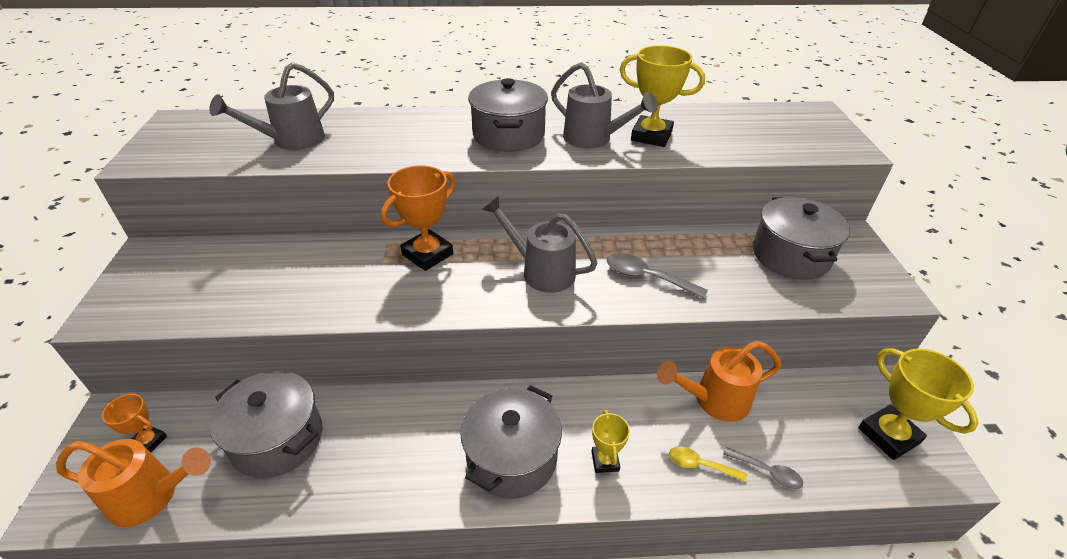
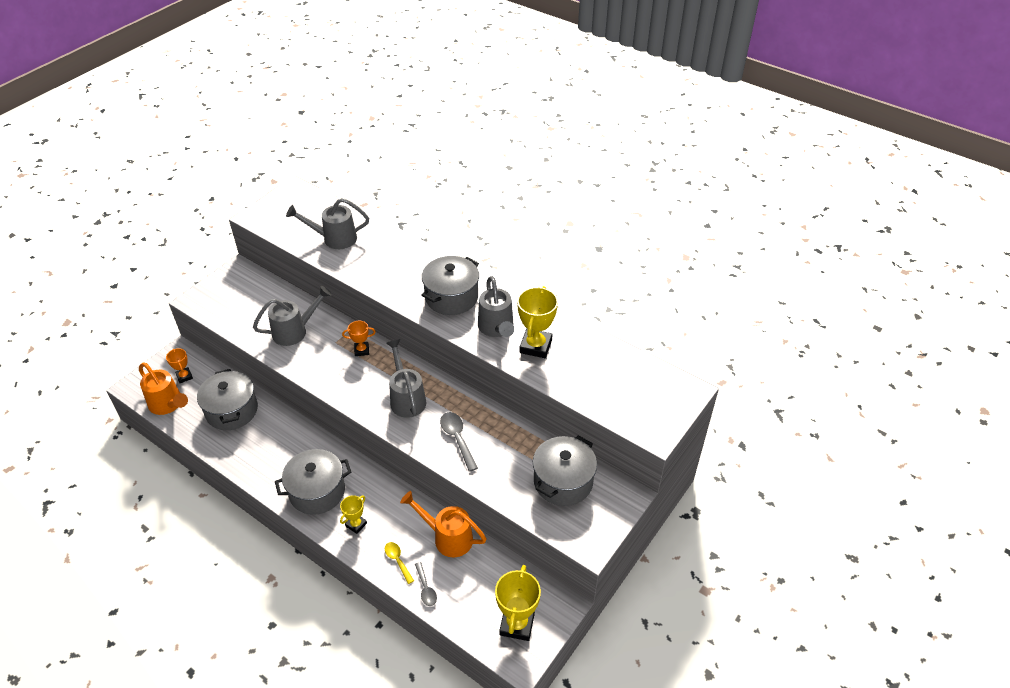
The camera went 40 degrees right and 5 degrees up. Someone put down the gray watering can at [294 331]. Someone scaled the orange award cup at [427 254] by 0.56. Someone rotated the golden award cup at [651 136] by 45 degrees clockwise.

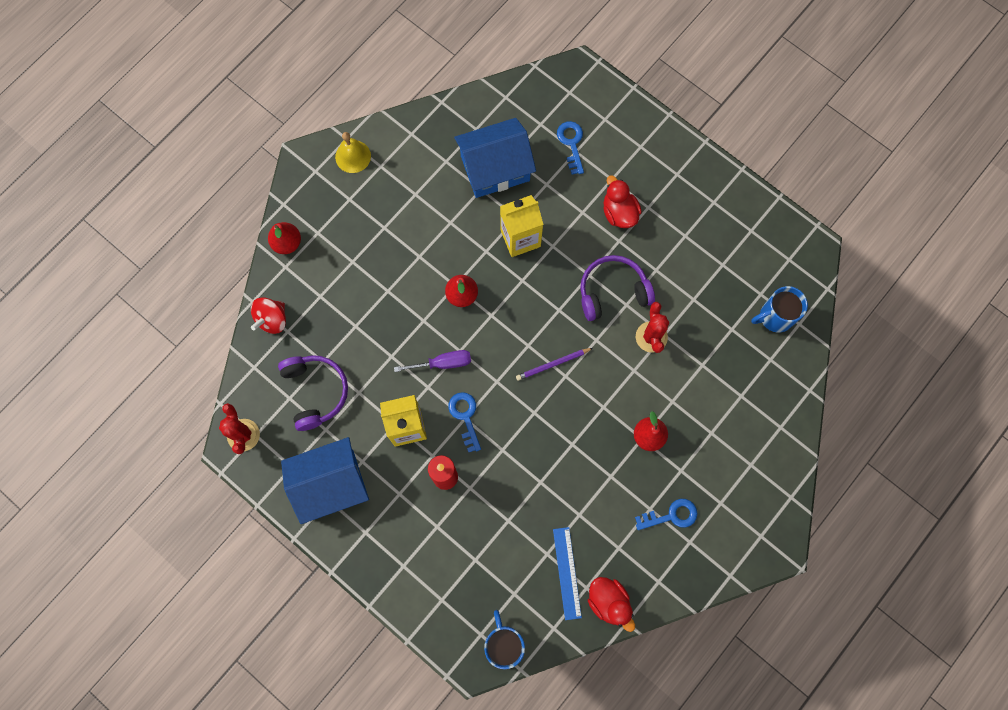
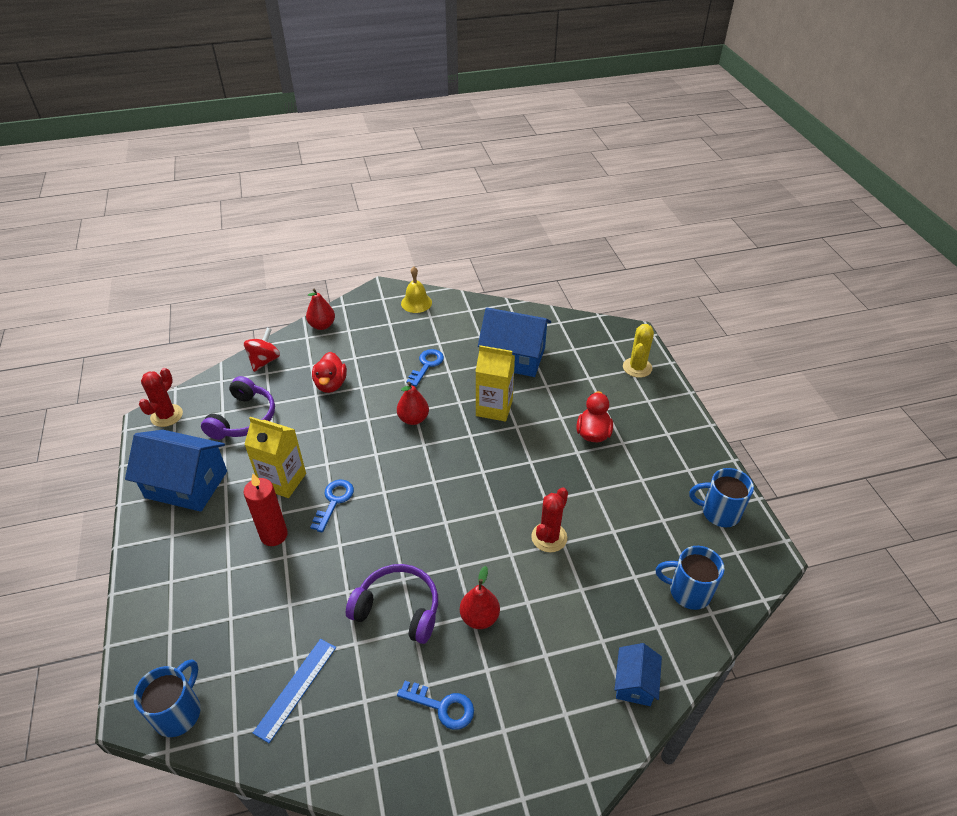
The camera went 35 degrees right and 30 degrees down. Someone rotated the scarlet toy top at [272 319] by 135 degrees clockwise. Someone carried the scarlet toy duck from [609 602] to [331 384]. Someone carried the royal purple over-ear headphones from [612 291] to [398 609]. Someone carried the cobalt door key from [571 143] to [426 365]. Someone put down the cobalt cottage at [634 683]. Someone put down the golden saguaro cactus at [637 367]. Someone put down the cobalt coffee mug at [719 512]. Someone took away the royal purple hand screwdriver at [442 363]. Someone took away the royal purple wooden pencil at [553 364].

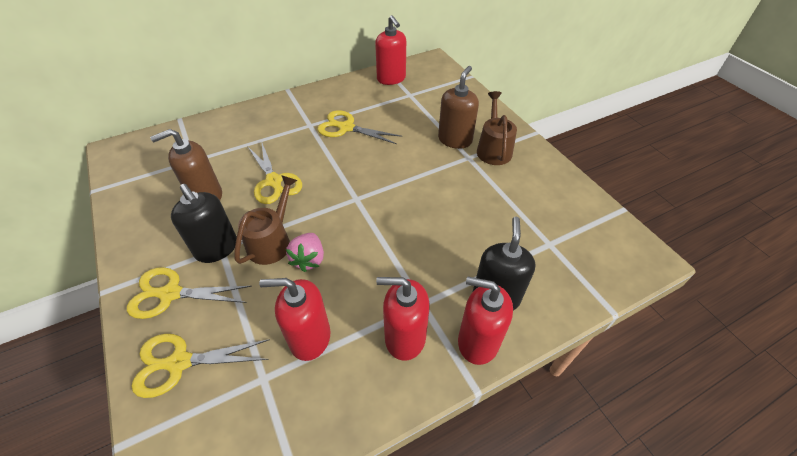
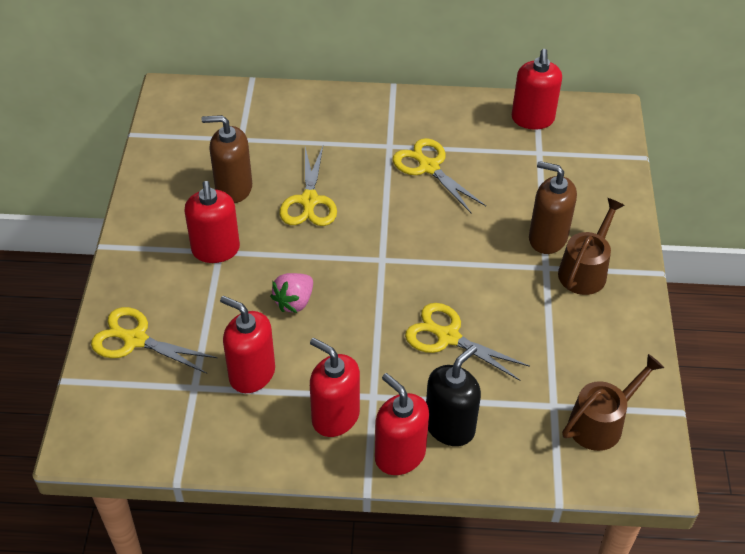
The camera went 30 degrees right and 0 degrees up. Someone repainted the black pump bottle at [217 248], which became the scarlet pump bottle at [216 250]. Someone carried the golden pair of scissors from [170 294] to [447 337]. Someone rotated the brown pump bottle at [455 140] by 120 degrees counterclockwise. Someone carried the brown watering can from [272 241] to [601 422].

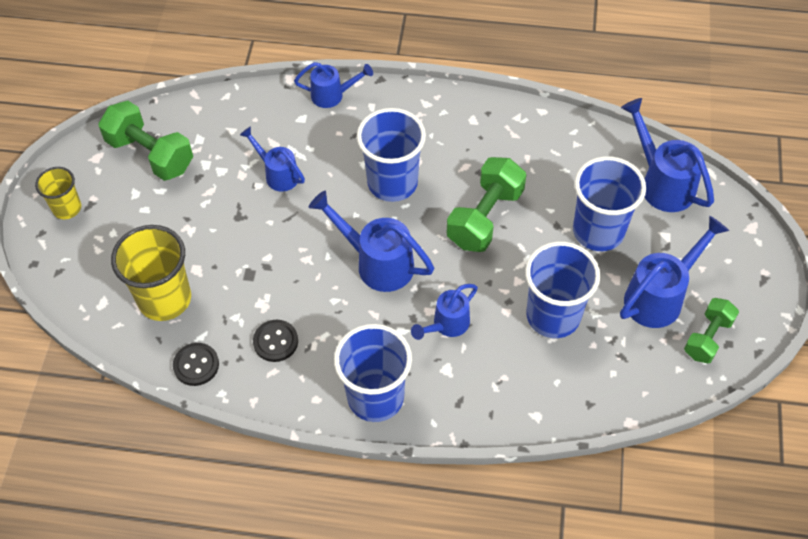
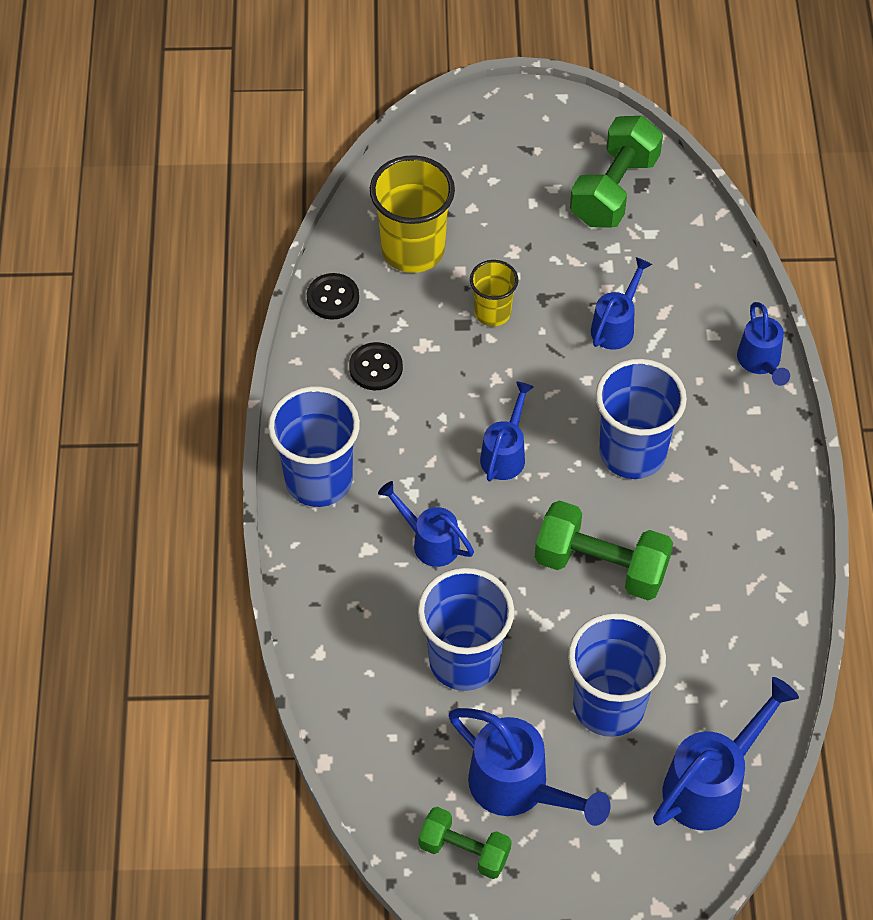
The camera went 80 degrees right and 0 degrees up. Someone carried the golden cup from [67 208] to [492 312]. Someone scaled the cobalt watering can at [377 263] by 0.63.

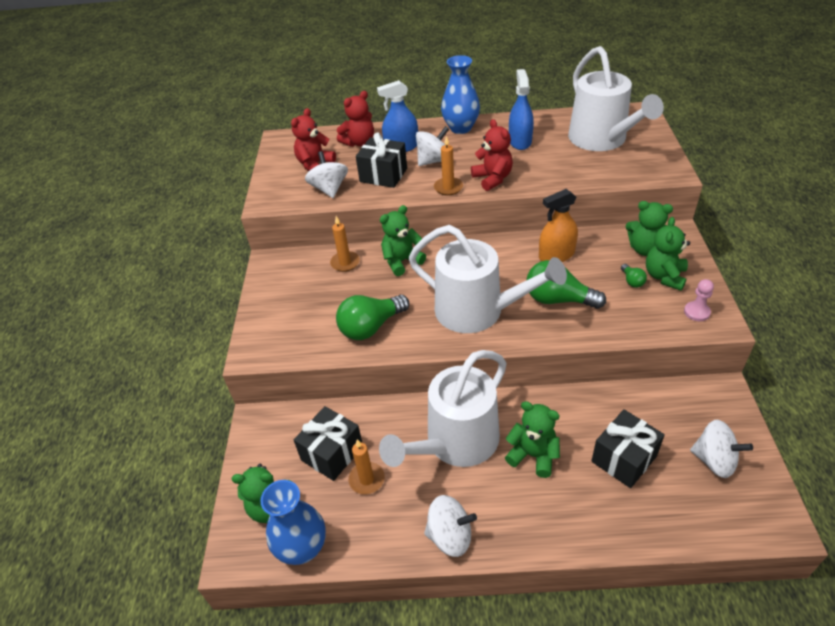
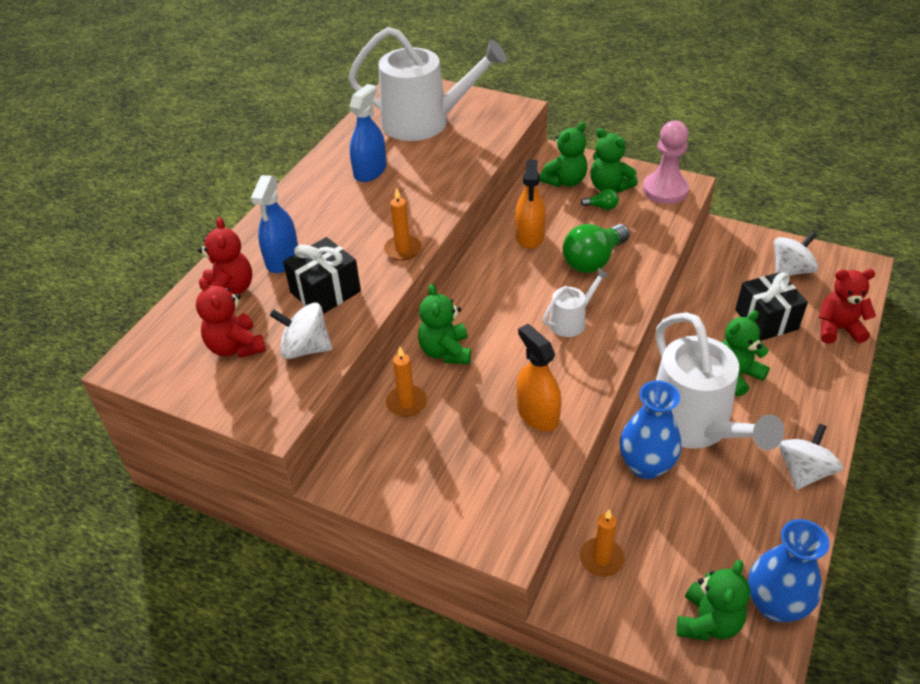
The camera went 65 degrees left and 0 degrees up. Someone rotated the cobalt sprayer at [520 141] by 90 degrees clockwise. Someone swapped the green lightbulb at [371 327] for the orange sprayer at [537 414]. Someone scaled the pure white watering can at [477 311] by 0.46. Someone carried the orange wax candle from [367 479] to [601 559]. Someone carried the cobalt tall vase from [460 128] to [646 465]. Someone scaled the rosy game pawn at [696 312] by 1.86. Someone carried the scarlet teddy from [492 179] to [838 329]. Someone took away the black gift at [332 453]. Someone took away the pure white toy top at [433 161].

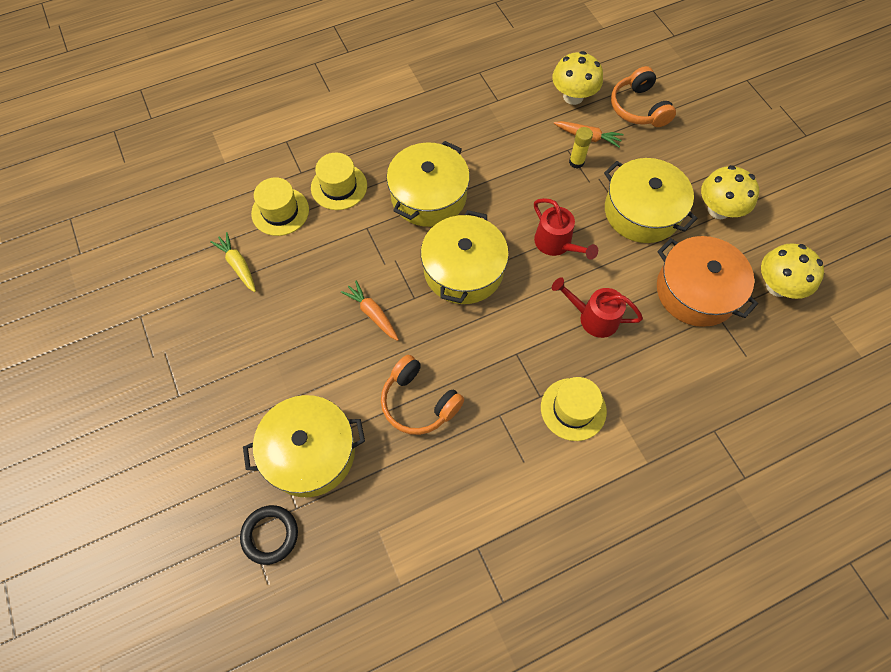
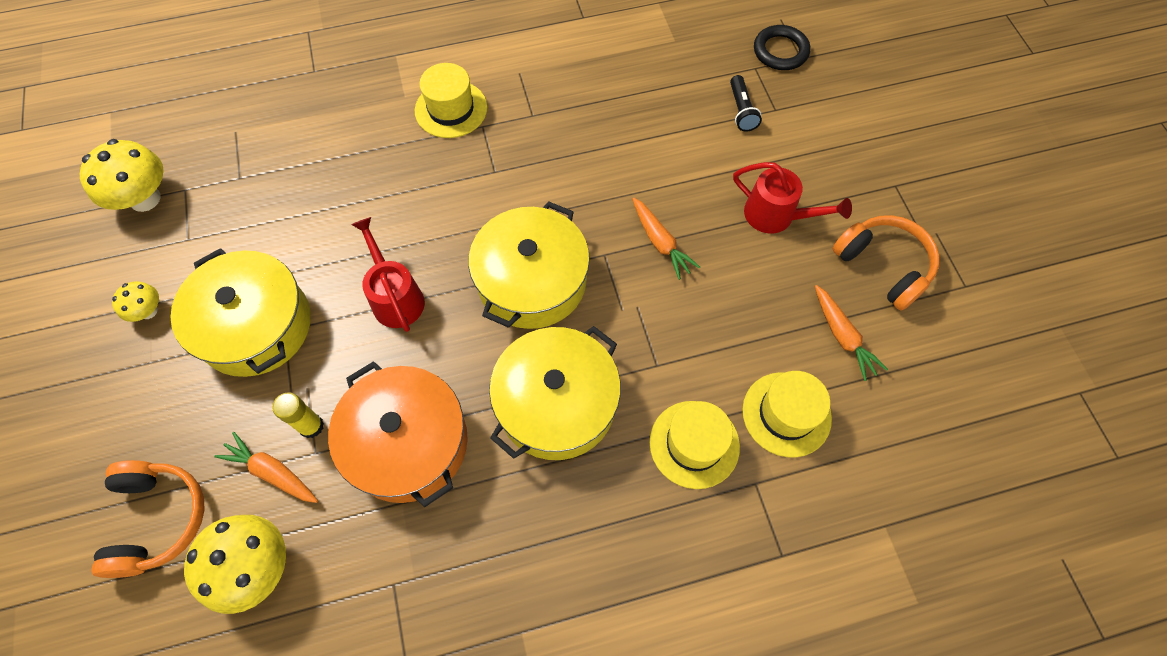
The camera went 170 degrees left and 0 degrees up. Someone scaled the golden toadstool at [718 209] by 0.54. Someone carried the orange cooking pot from [696 291] to [408 443]. Someone swapped the golden cooking pot at [310 452] for the black pocket torch at [741 110]. Someone carried the scarlet watering can from [593 317] to [776 216]. Someone repainted the golden root vegetable at [238 265], which became the orange root vegetable at [842 336]. Someone carried the orange over-ear headphones from [419 402] to [883 266].

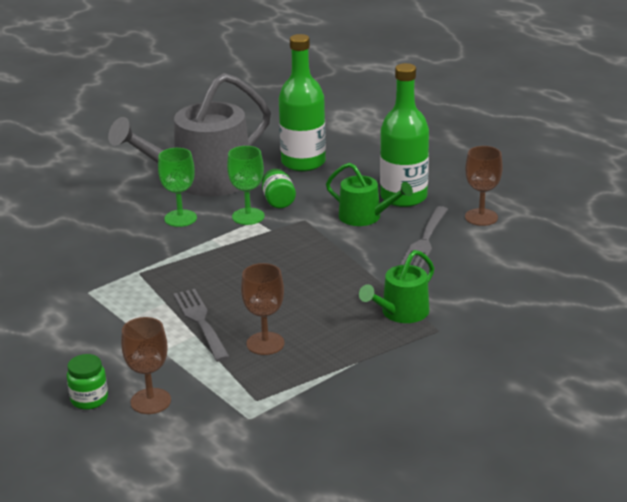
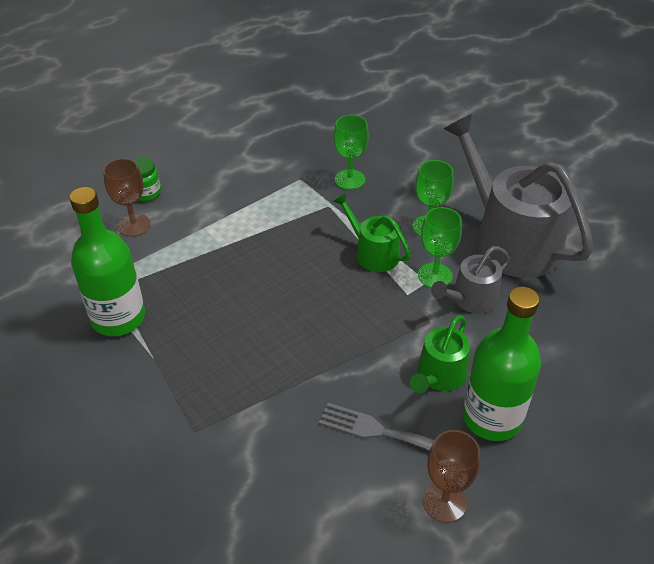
The camera went 90 degrees right and 15 degrees up. Someone carried the green bottle from [303 162] to [118 318]. Someone carried the green watering can from [401 312] to [373 253]. Someone put down the green chalice at [349 179]. Someone swapped the green jar at [278 201] for the gray watering can at [470 299]. Someone took away the gray fork at [201 322]. Someone took away the brown chalice at [265 343].

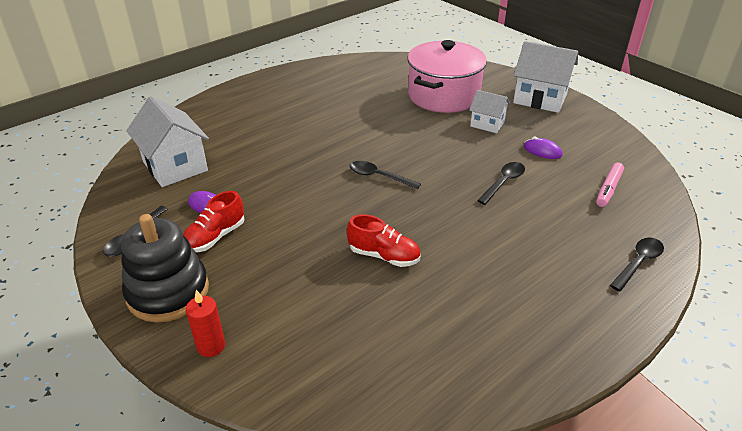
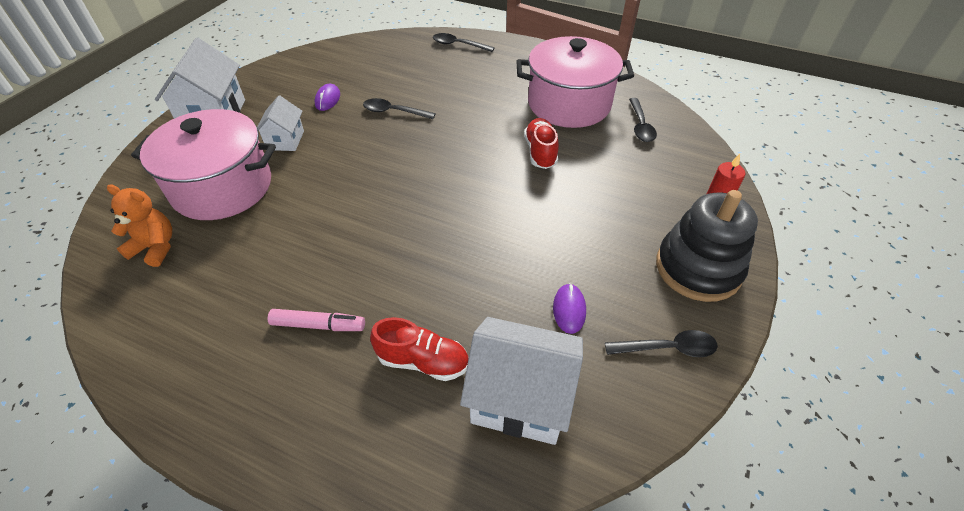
The camera went 115 degrees left and 10 degrees up. Someone put down the orange teddy at [155 248]. Someone carried the rosy marker pen from [608 189] to [318 325]. Someone carried the scarlet shoe from [215 237] to [423 361]. Someone rotated the pure white cottage at [175 166] by 75 degrees clockwise. Someone put down the rosy cooking pot at [569 104]. Someone carried the black teaspoon from [379 176] to [640 126].

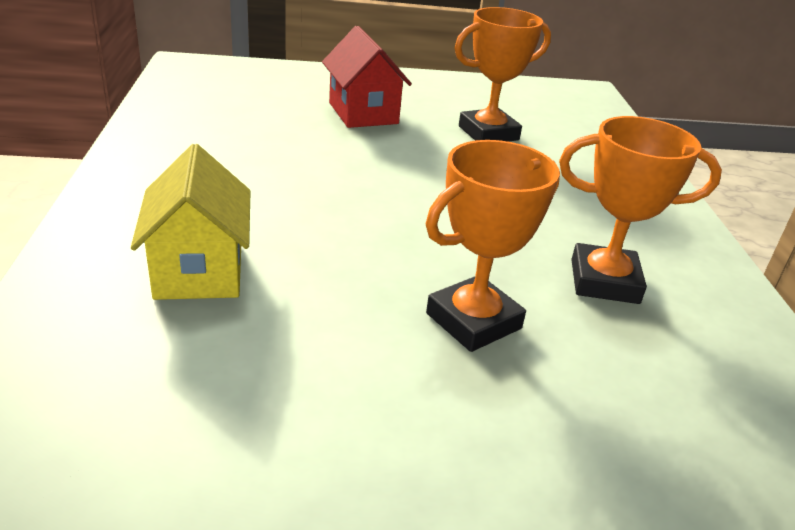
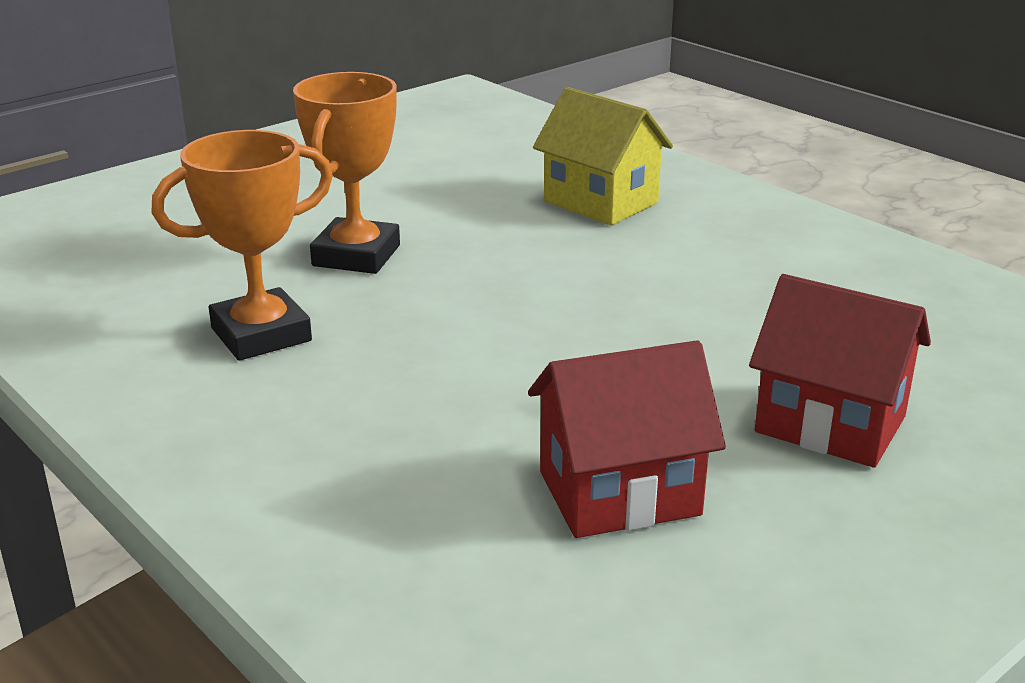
The camera went 145 degrees right and 5 degrees down. Someone swapped the orange award cup at [488 133] for the scarlet cottage at [619 493].

